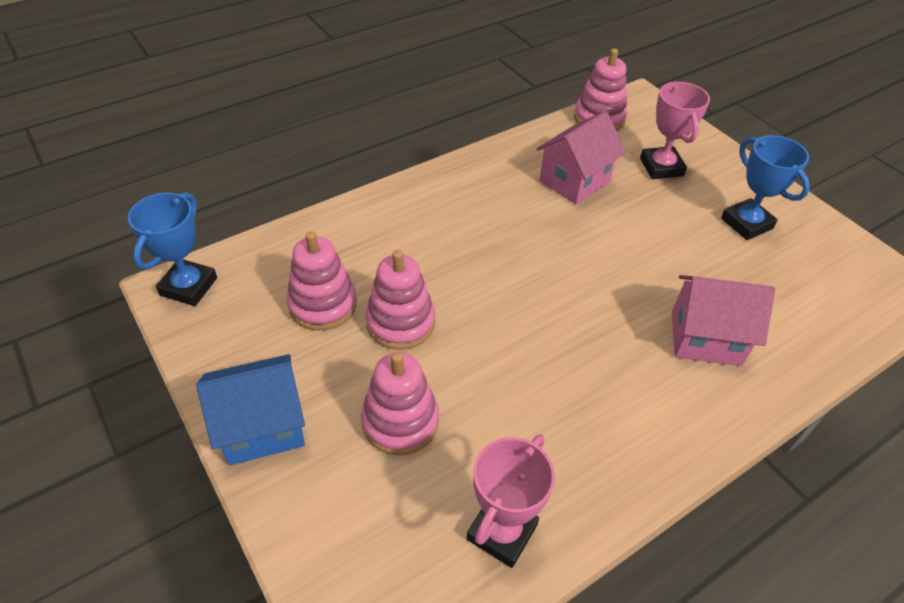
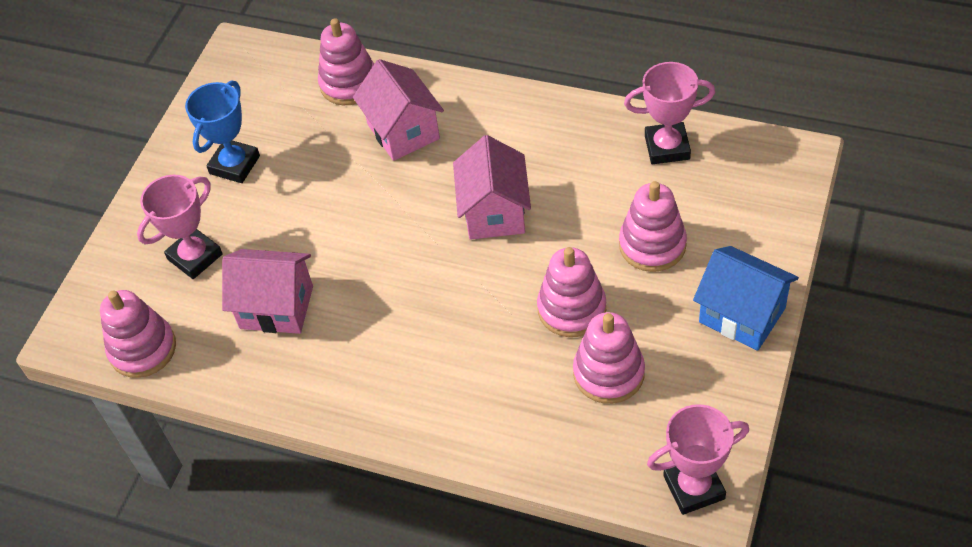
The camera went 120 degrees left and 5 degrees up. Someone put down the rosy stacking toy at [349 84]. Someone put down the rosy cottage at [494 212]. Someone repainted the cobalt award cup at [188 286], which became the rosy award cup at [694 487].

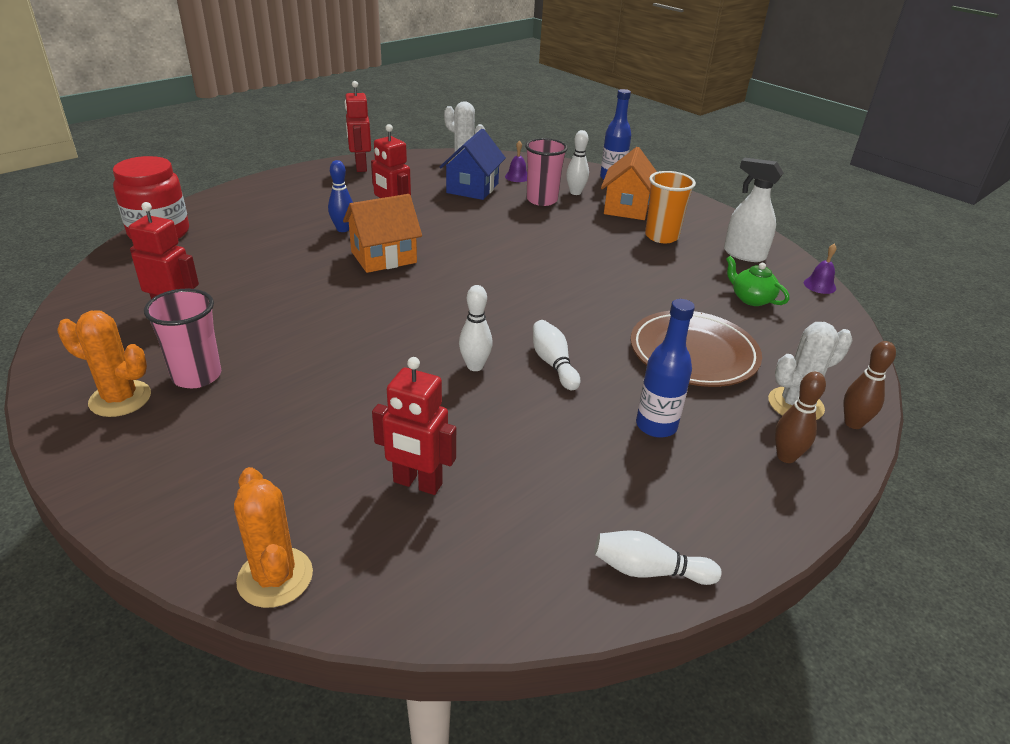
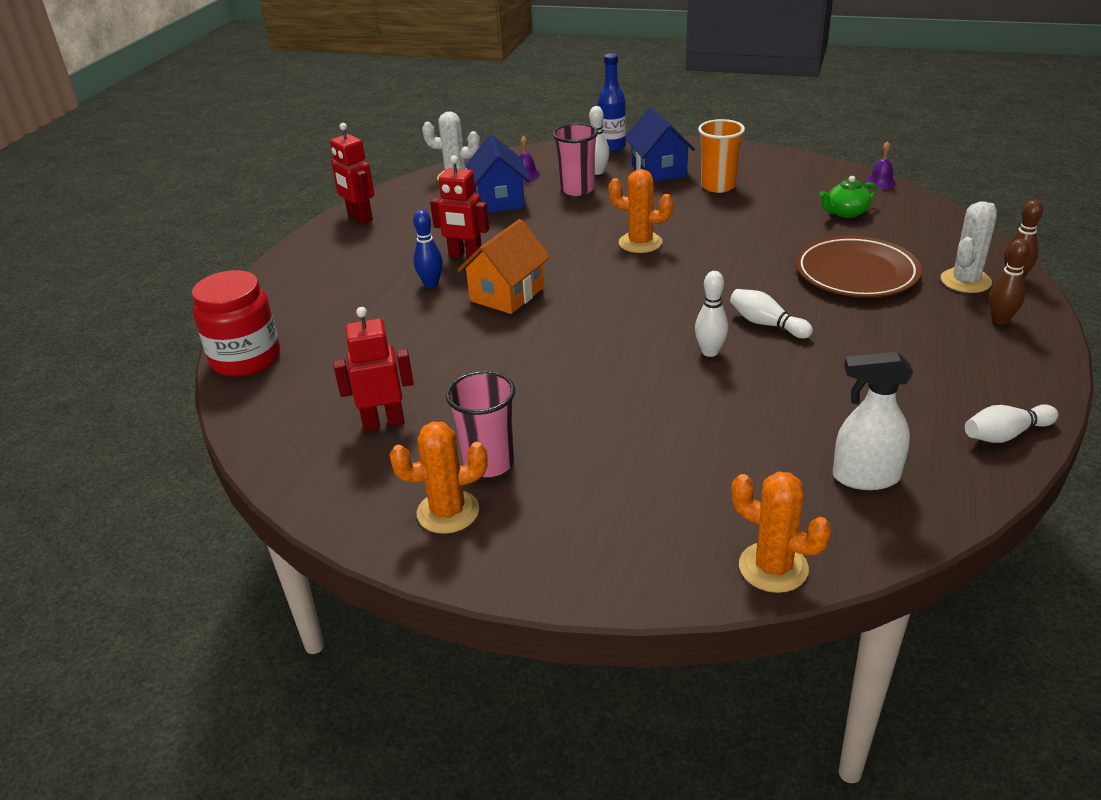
The camera went 25 degrees left and 0 degrees up. Someone put down the orange saguaro cactus at [640 243]. Someone repainted the orange cottage at [626 208], which became the cobalt cottage at [658 171]. Someone rotated the green teapot at [751 299] by 45 degrees counterclockwise. Someone carried the pure white sprayer from [744 254] to [865 477]. Someone took away the scarlet robot figure at [417 483]. Someone took away the cobalt bottle at [656 426].

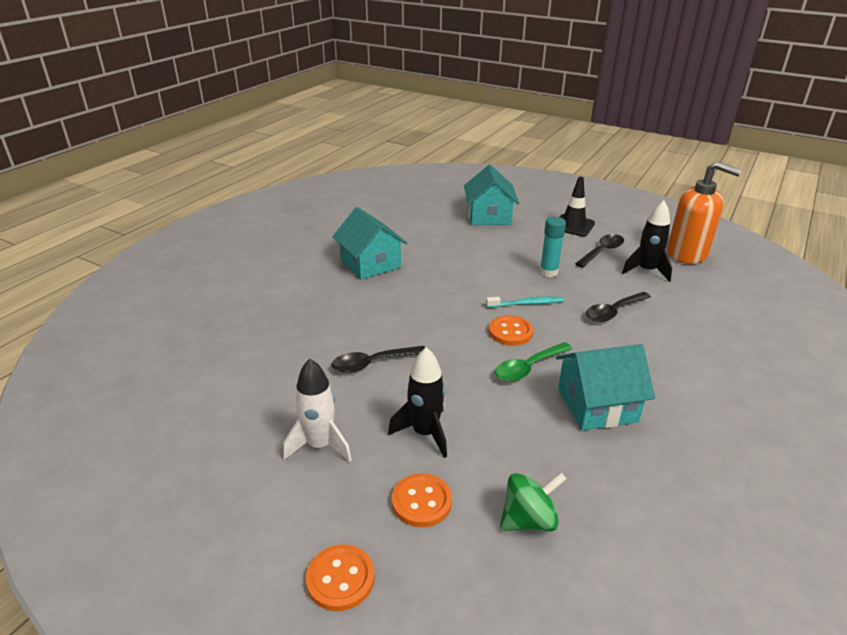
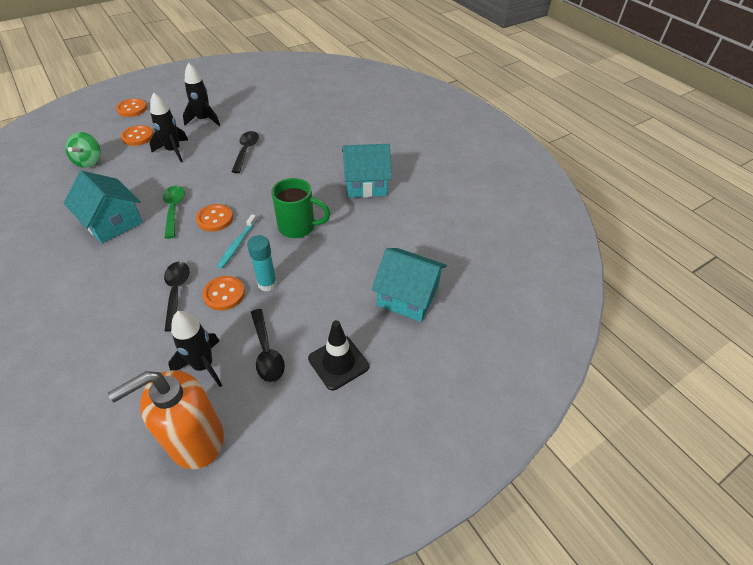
The camera went 115 degrees right and 15 degrees up. Someone rotated the teal cottage at [597 405] by 60 degrees counterclockwise. Someone repainted the pure white toy rocket at [320 445], which became the black toy rocket at [204 120]. Someone put down the orange shirt button at [224 294]. Someone put down the green coffee mug at [298 227].

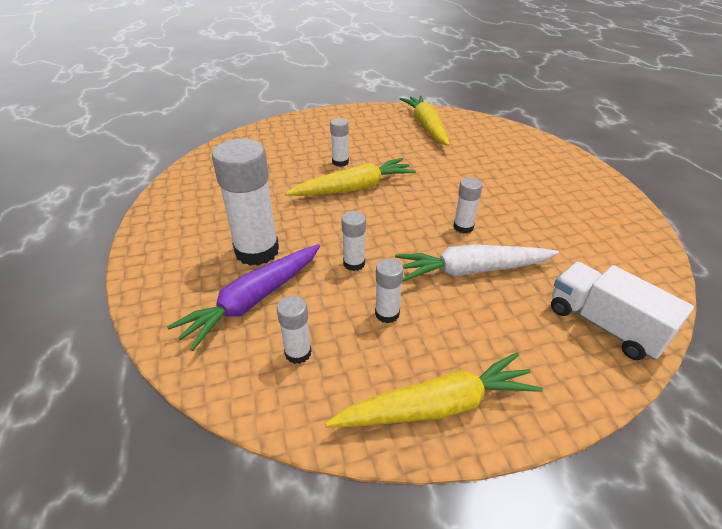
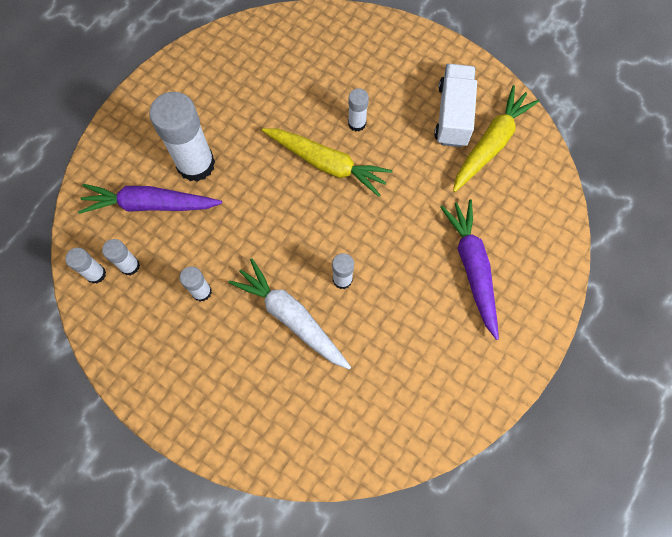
The camera went 50 degrees right and 30 degrees up. Someone carried the pure white glue stick from [354 263] to [96 274]. Someone carried the pure white toy truck from [604 325] to [453 115]. Someone put down the royal purple root vegetable at [472 268]. Someone took away the golden root vegetable at [437 406].

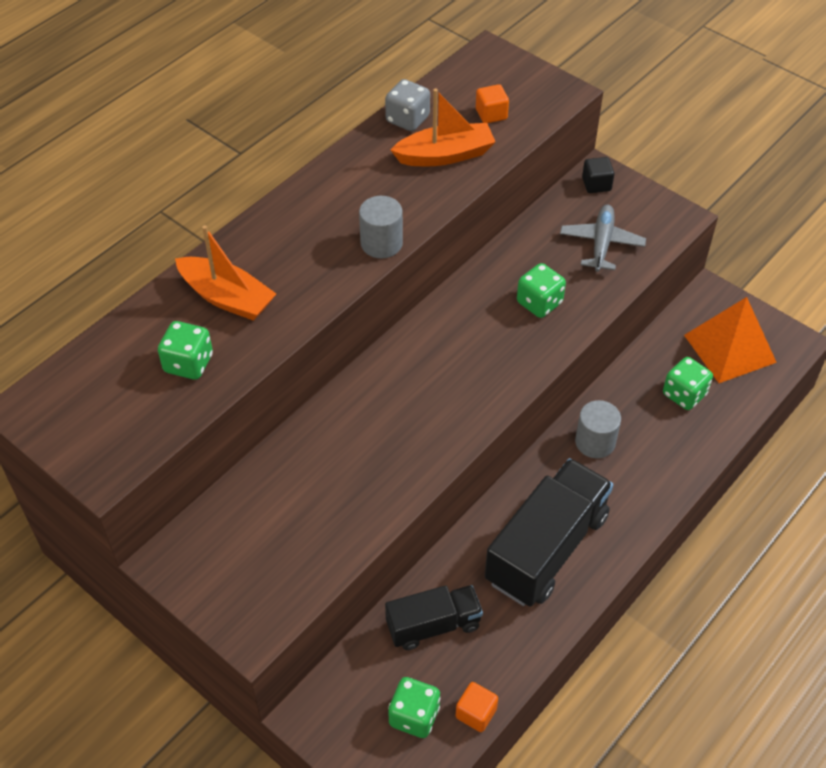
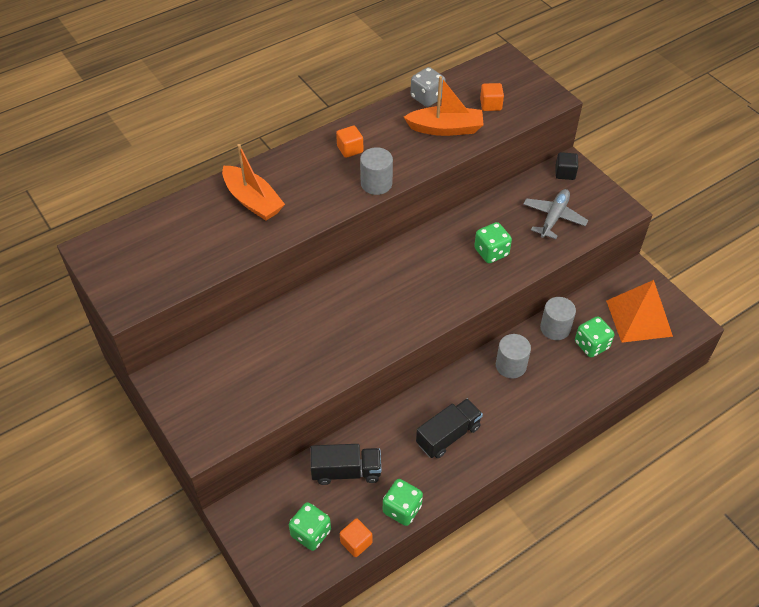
The camera went 15 degrees right and 0 degrees up. Someone put down the orange block at [350 149]. Someone carried the green die from [188 363] to [402 509]. Someone scaled the black toy truck at [546 548] by 0.59. Someone put down the gray solid cylinder at [555 328].

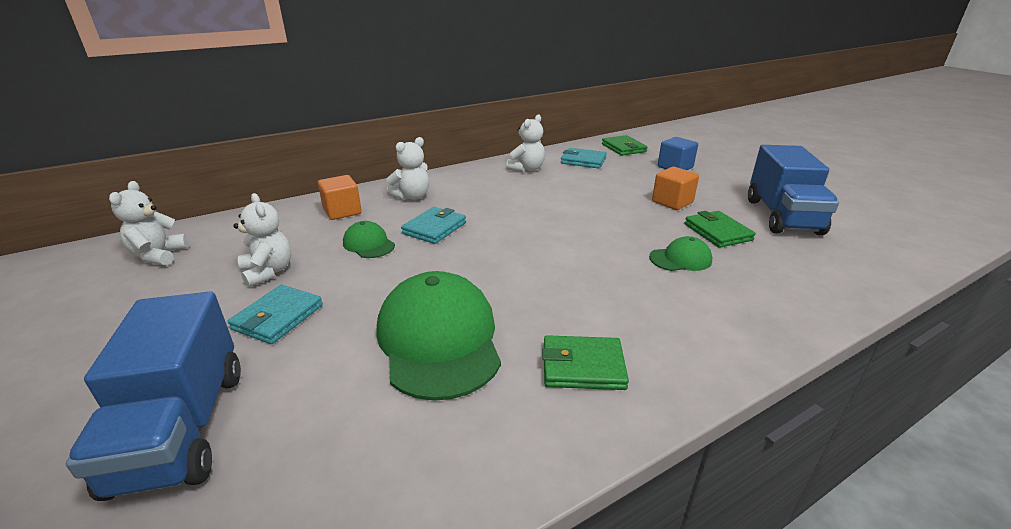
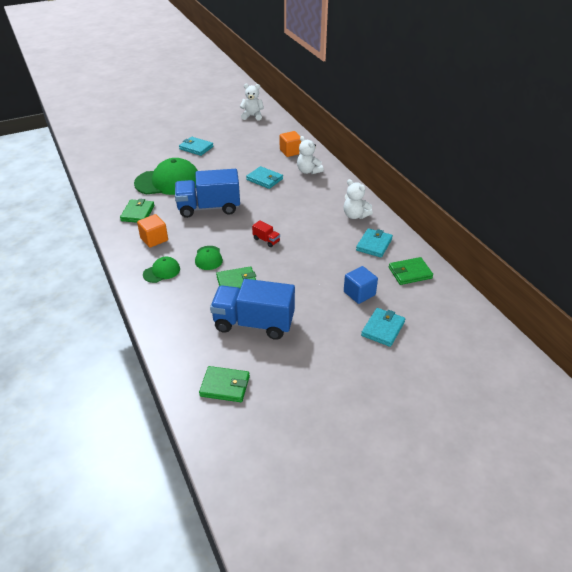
The camera went 95 degrees right and 10 degrees up. Someone carried the orange block from [672 202] to [154 239]. Someone carried the green baseball cap from [369 244] to [162 271]. Someone carried the cobalt toy truck from [182 428] to [209 208]. Someone put down the green wallet at [225 386]. Someone put down the scarlet toy truck at [266 240]. Someone put down the teal wallet at [383 329]. Someone took away the pure white teddy at [268 272].

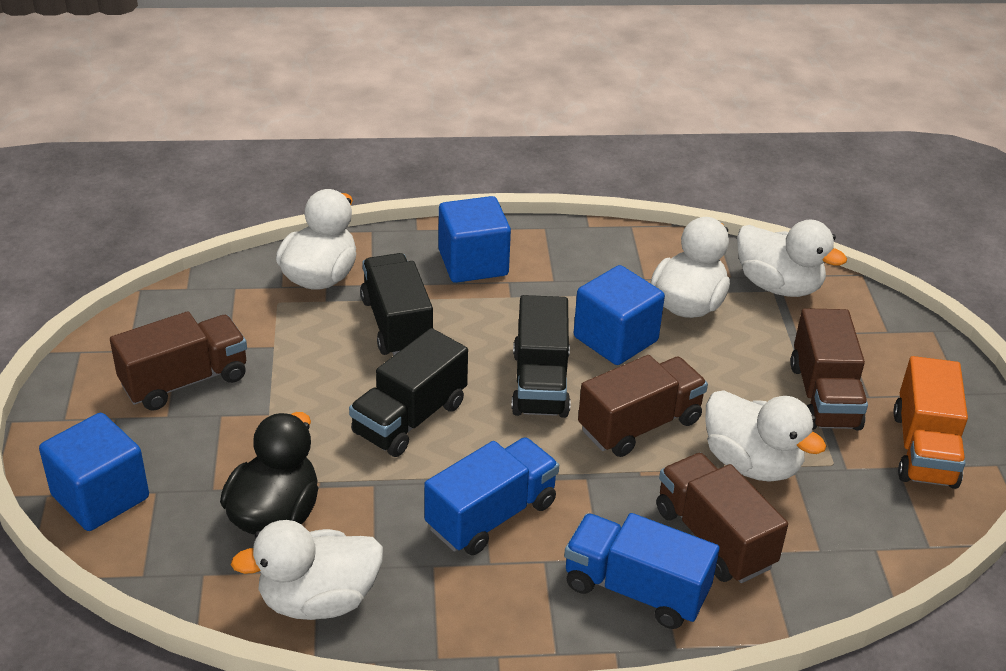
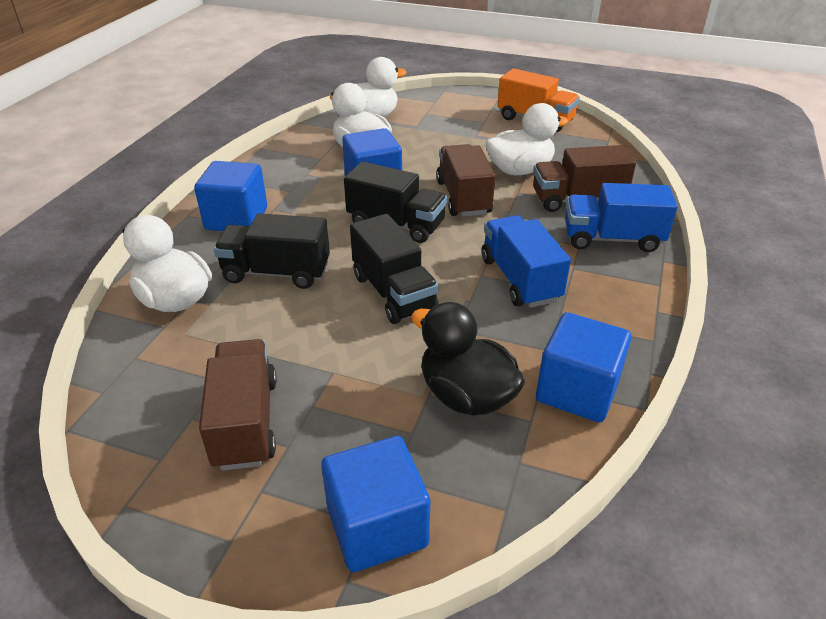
The camera went 65 degrees left and 0 degrees up. Someone swapped the pure white toy duck at [318 600] for the cobalt block at [577 391]. Someone rotated the cobalt toy truck at [635 589] by 45 degrees clockwise. Someone took away the brown toy truck at [824 396].

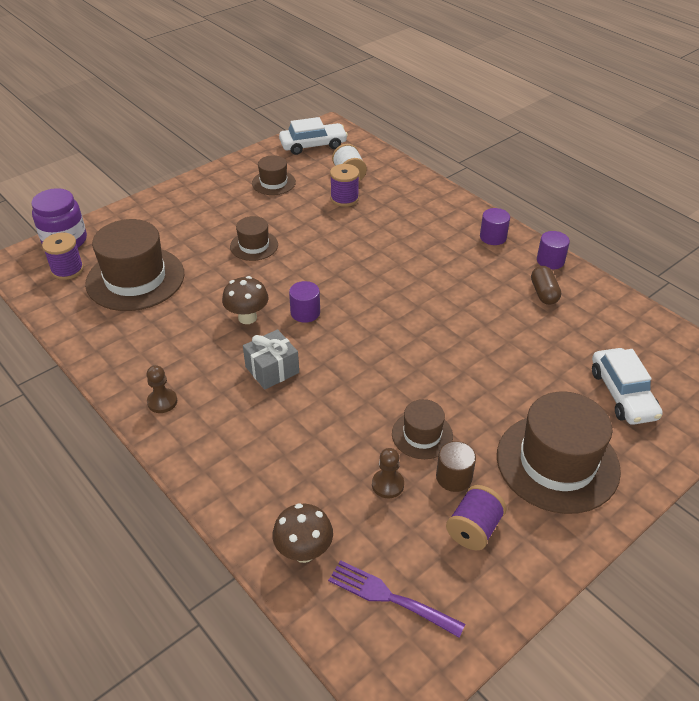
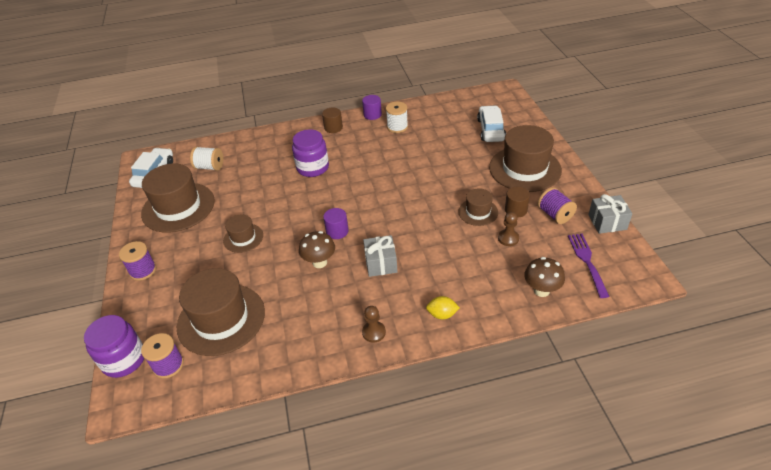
The camera went 60 degrees left and 0 degrees up. Someone carried the royal purple reel of thread from [344 198] to [143 270]. Someone scaled the brown hat at [273 183] by 1.93. Someone put down the royal purple jar at [313 168]. Someone repainted the royal purple solid cylinder at [493 237], which became the brown solid cylinder at [333 128]. Someone swapped the brown capsule at [544 293] for the pure white reel of thread at [397 127]. Someone put down the golden lemon at [442 314]. Someone rotated the pure white automobile at [622 394] by 105 degrees counterclockwise. Someone rotated the royal purple fork at [391 598] by 120 degrees clockwise. Someone put down the gray gift at [607 222].

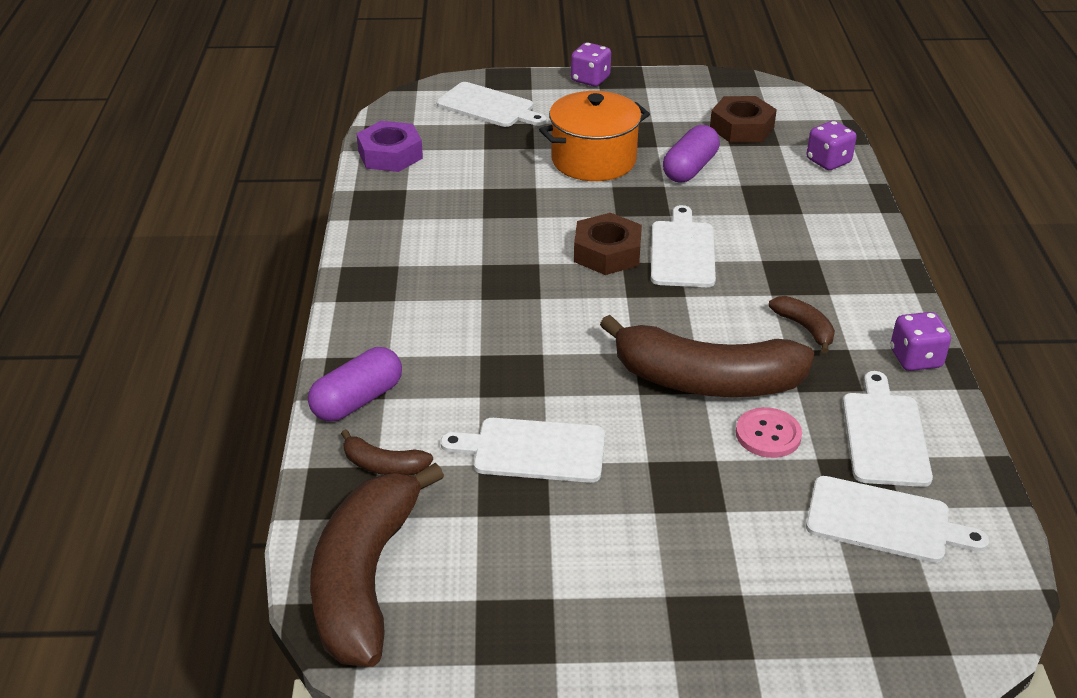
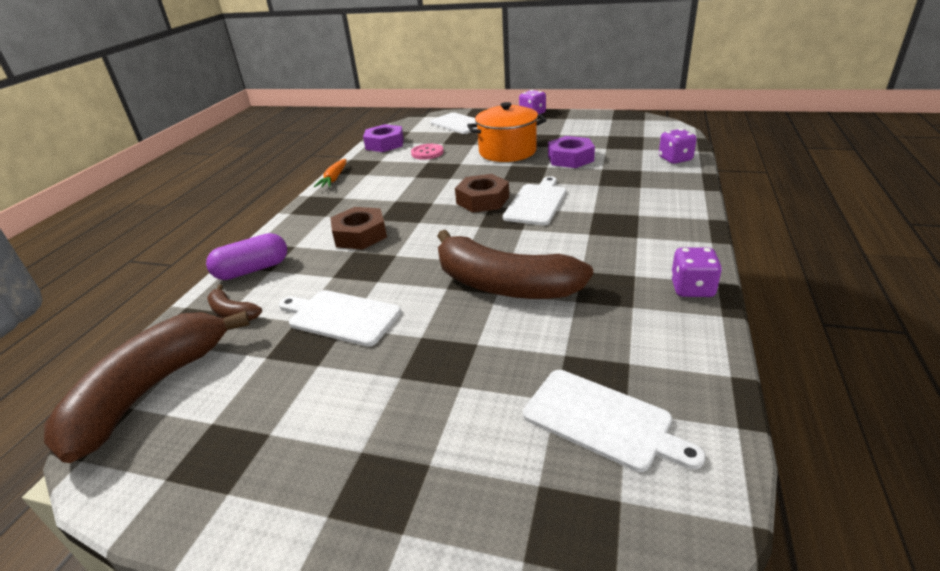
The camera went 20 degrees right and 5 degrees down. Someone put down the orange root vegetable at [334 179]. Someone carried the brown hex nut from [741 128] to [360 235]. Someone carried the rosy shirt button from [768 434] to [427 153]. Someone swapped the royal purple capsule at [690 168] for the royal purple hex nut at [570 158]. Someone took away the brown toy banana at [805 328]. Someone took away the pure white bread board at [884 435].

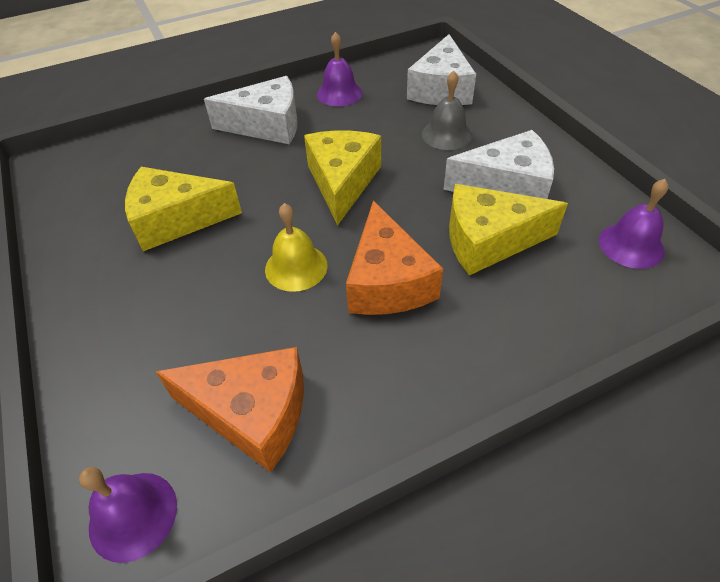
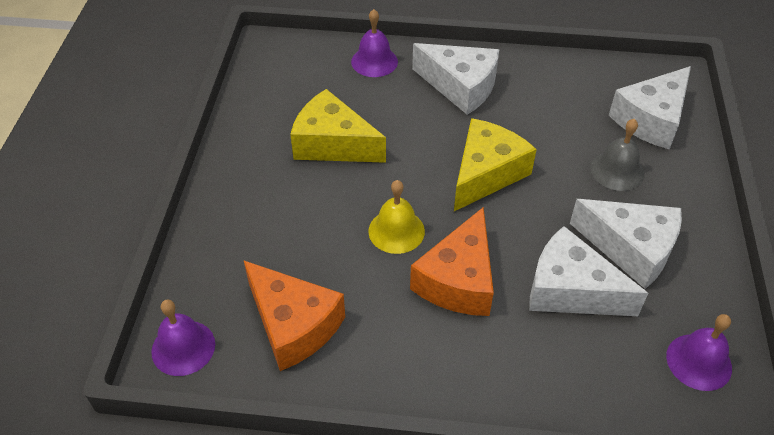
The camera went 30 degrees right and 0 degrees up. Someone carried the royal purple bell from [339 93] to [374 61]. Someone repainted the golden cheese at [488 241], which became the pure white cheese at [570 290].

